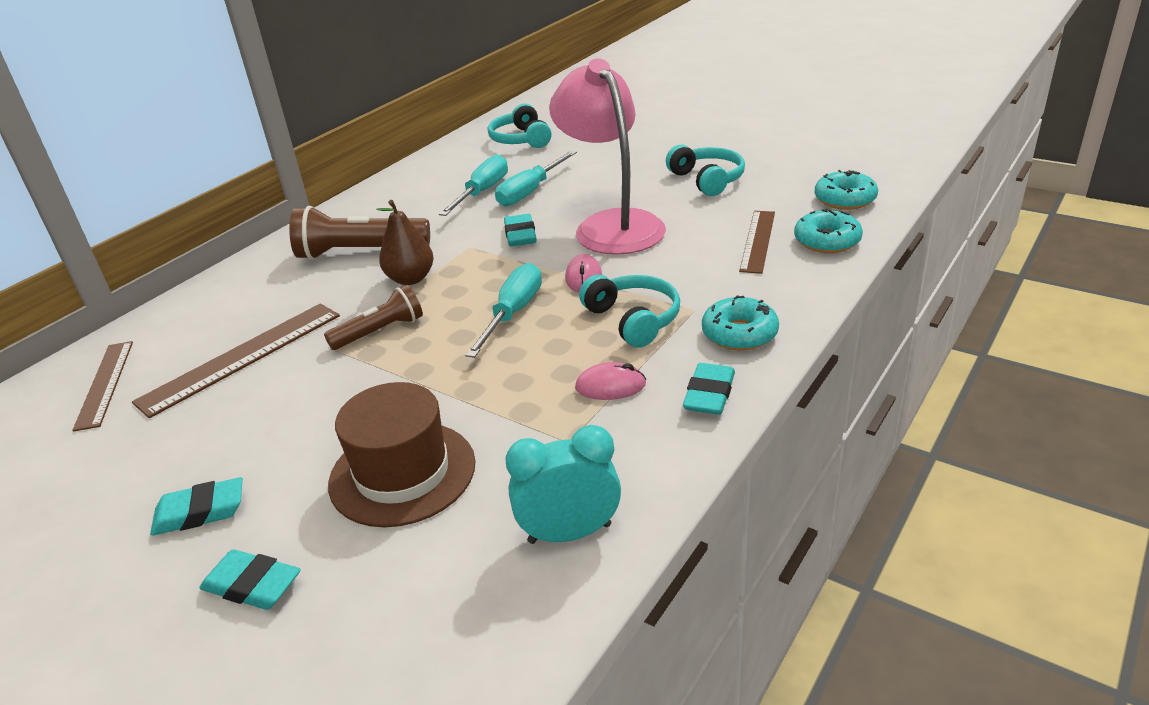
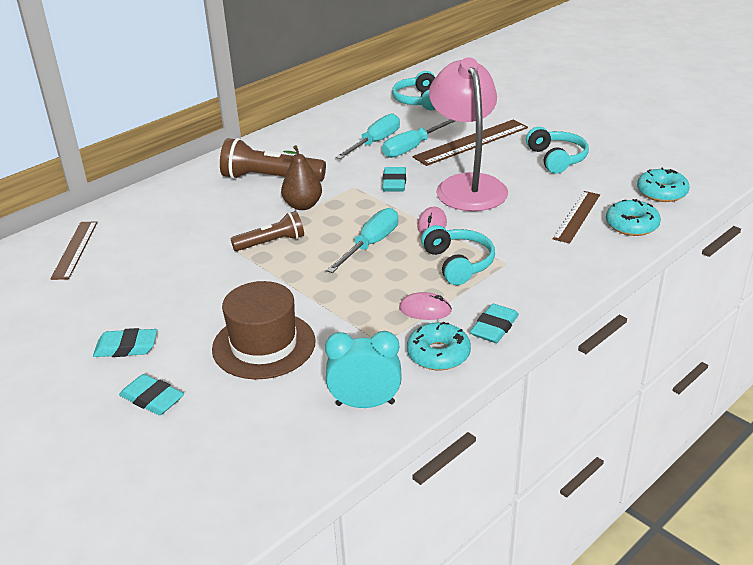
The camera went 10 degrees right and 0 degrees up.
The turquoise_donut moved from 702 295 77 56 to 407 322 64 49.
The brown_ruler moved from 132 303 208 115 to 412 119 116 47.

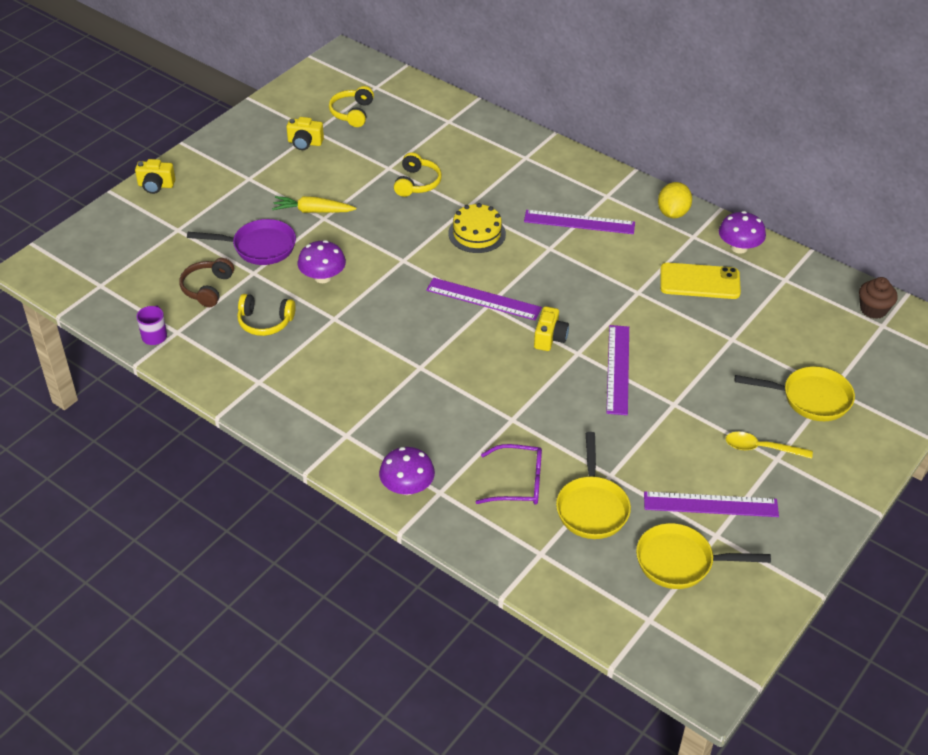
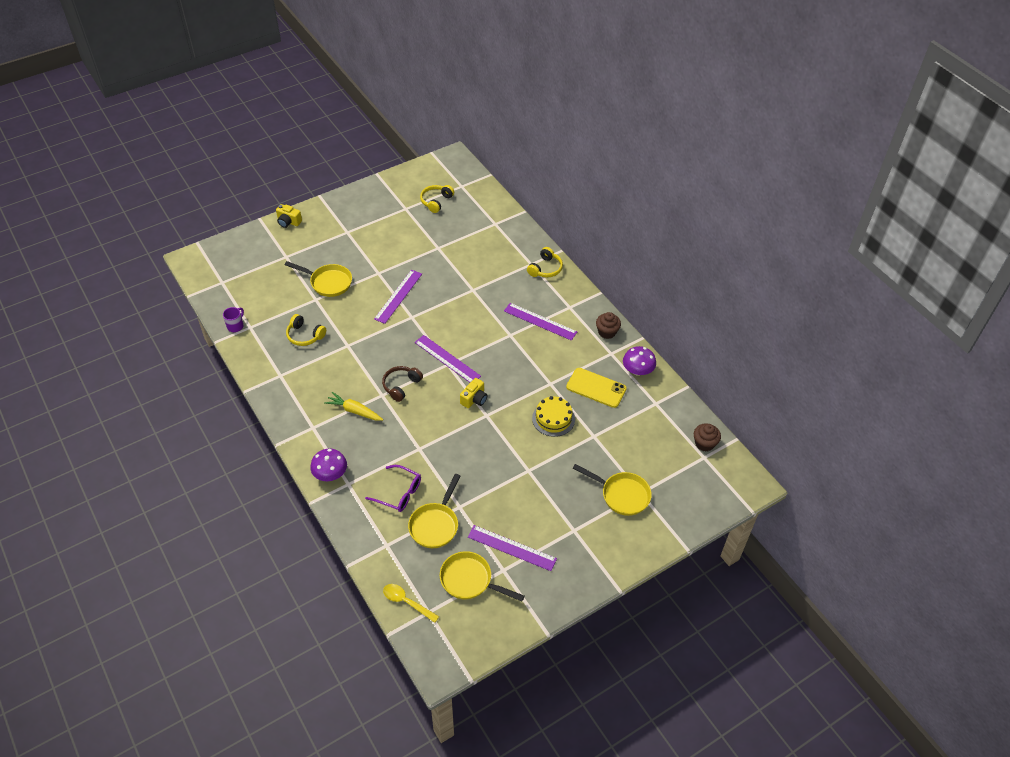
The camera went 20 degrees right and 5 degrees up.
The purple_pan at 187 219 109 46 became the yellow_pan at 284 261 68 36.
The yellow_carrot moved from 272 196 85 17 to 324 392 59 29.
The purple_ruler moved from 606 325 23 90 to 374 270 48 54.
The brown_headphones moved from 179 258 55 49 to 382 366 41 36.
The yellow_spoon moved from 726 432 87 27 to 383 584 56 39.
The yellow_headphones moved from 394 152 48 45 to 527 247 36 31.
The yellow_cake moved from 448 203 58 50 to 532 396 43 41.
The yellow_lemon at 658 182 34 36 was replaced by the brown_cupcake at 596 312 25 27.
The yellow_camera at 286 117 38 33 disappeared.
The purple_mushroom at 298 240 48 43 disappeared.

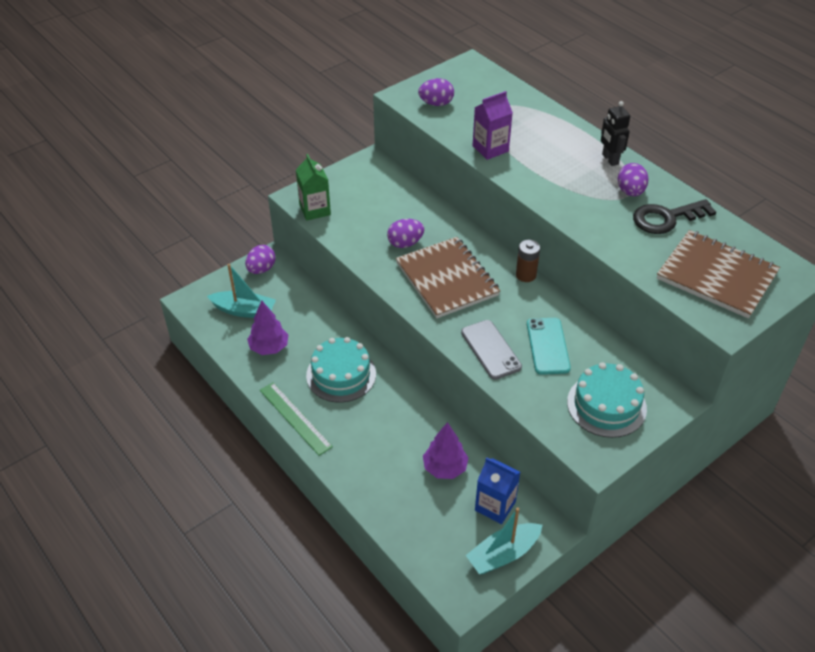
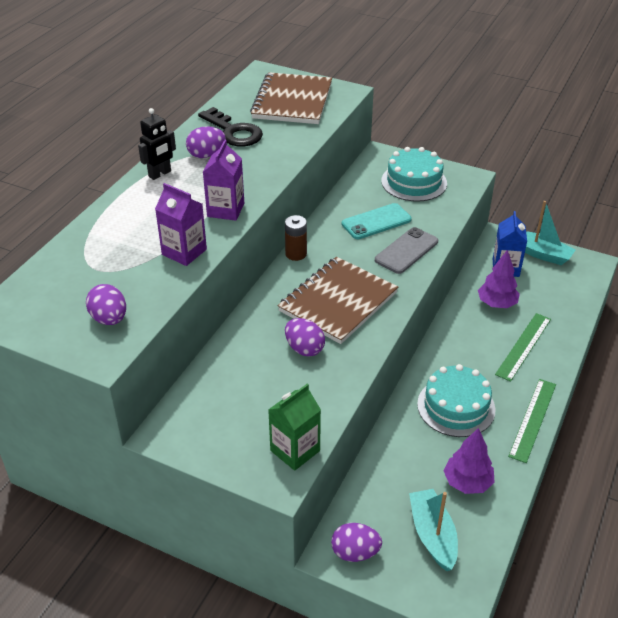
The camera went 115 degrees left and 5 degrees down.
The purple_carton at 203 140 41 81 appeared.
The green_ruler at 495 313 56 69 appeared.

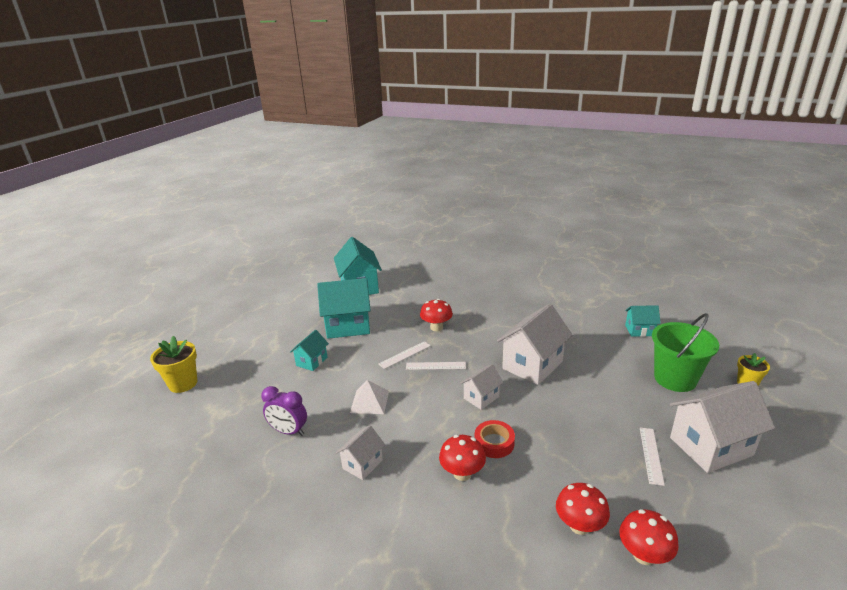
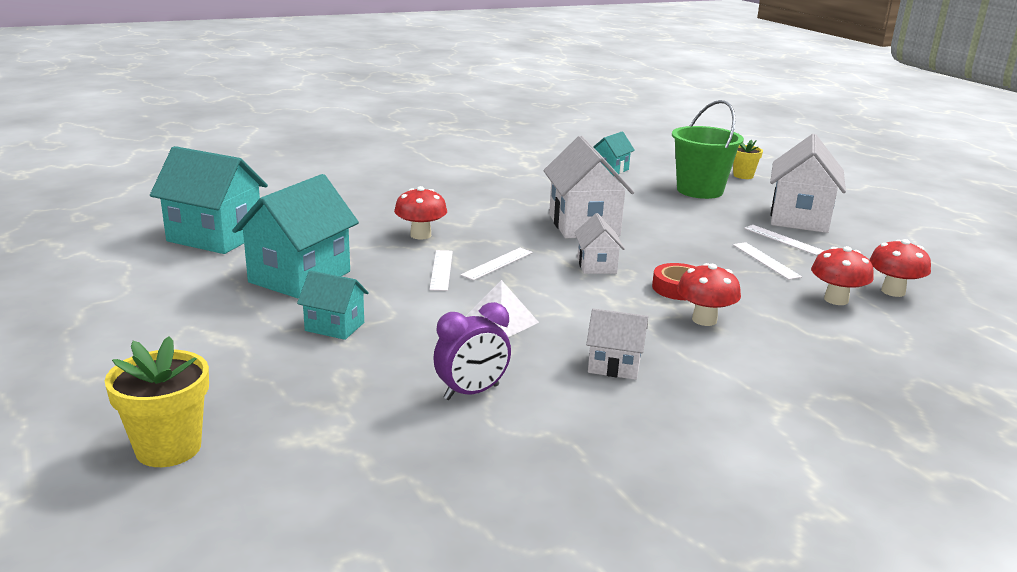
The camera went 55 degrees left and 5 degrees down.
The turquoise_house at 290 330 39 41 turned 45 degrees counterclockwise.
The white_house at 336 425 49 55 turned 60 degrees counterclockwise.
The white_ruler at 733 242 69 38 appeared.

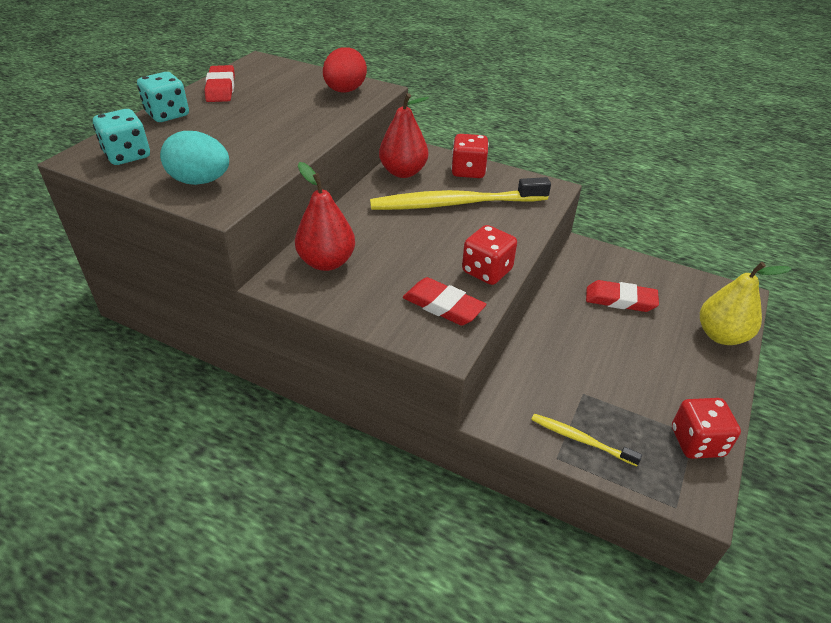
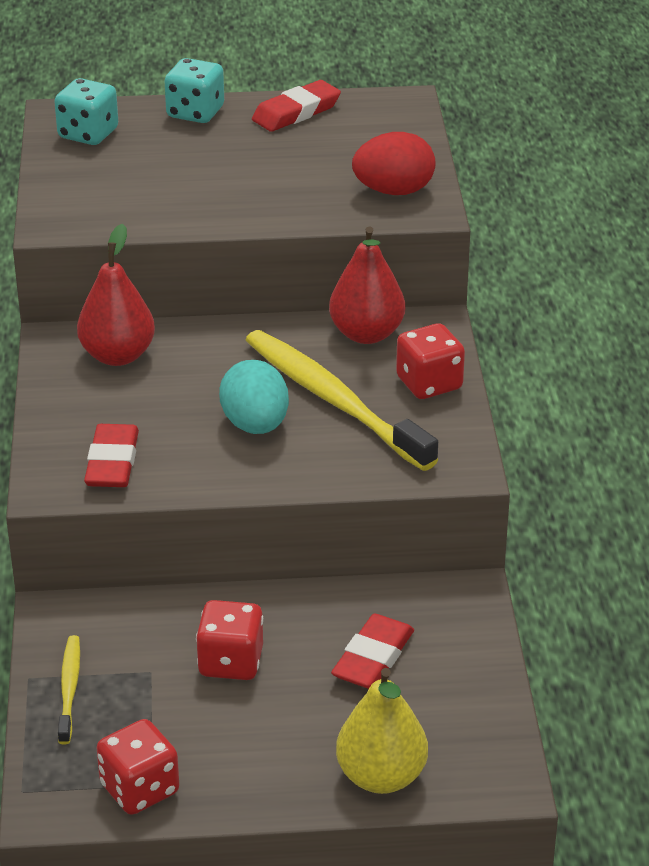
The camera went 60 degrees right and 5 degrees down.
The red_dice moved from 462 225 55 60 to 196 600 67 80.
The turquoise_egg moved from 160 131 69 54 to 219 360 70 74.
The red_eraser at 586 280 73 32 turned 45 degrees clockwise.

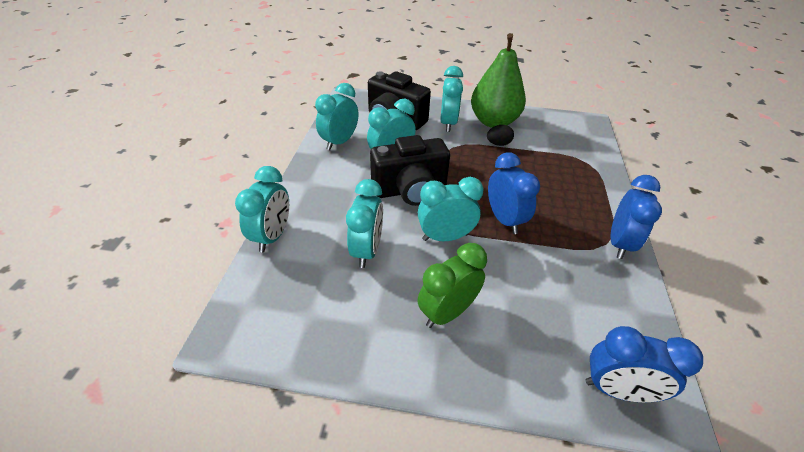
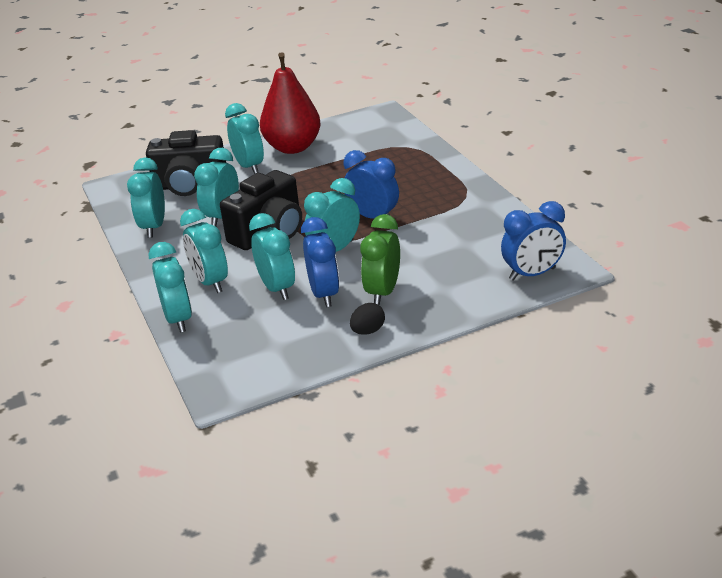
The camera went 30 degrees left and 10 degrees down.
The turquoise_clock at 180 209 48 84 appeared.
The green_pear at 471 33 55 95 became the red_pear at 260 52 61 102.
The blue_clock moved from 611 175 51 84 to 301 217 39 90.
The black_egg moved from 487 125 27 21 to 350 303 35 32.

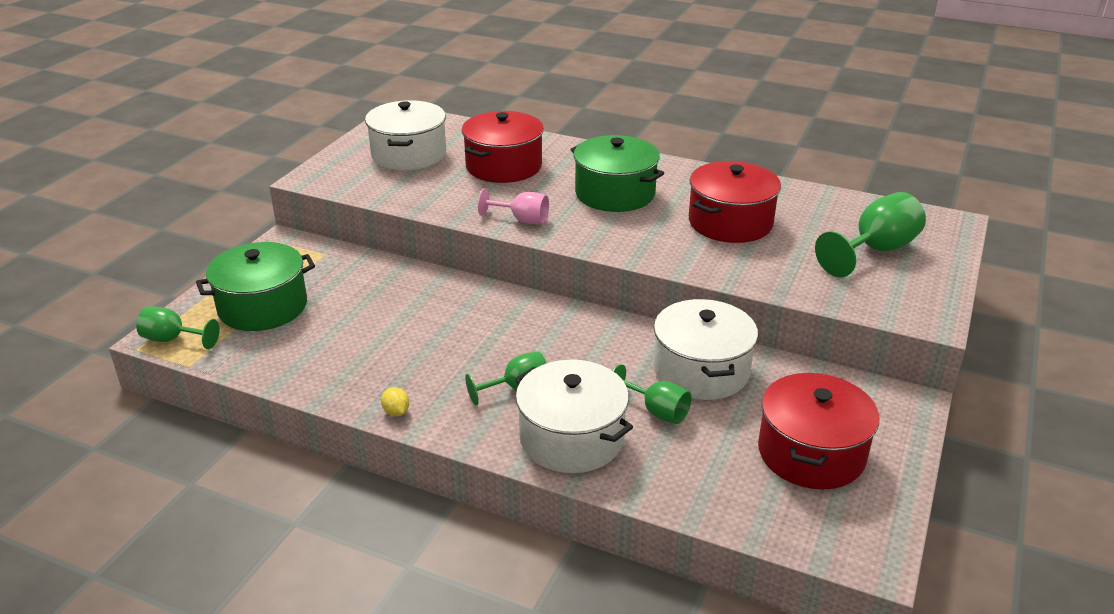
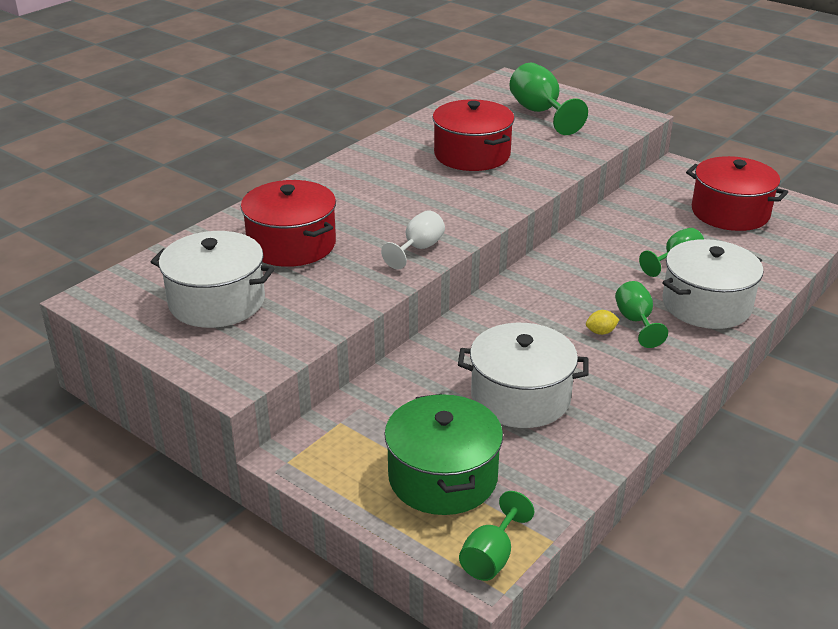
The camera went 75 degrees left and 0 degrees up.
The pink_goblet at 478 188 71 36 became the white_goblet at 381 210 64 59.
The white_pot moved from 654 299 104 101 to 458 323 131 105.
The yellow_lemon moved from 381 387 28 29 to 586 310 33 25.
The green_pot at 570 135 94 77 disappeared.

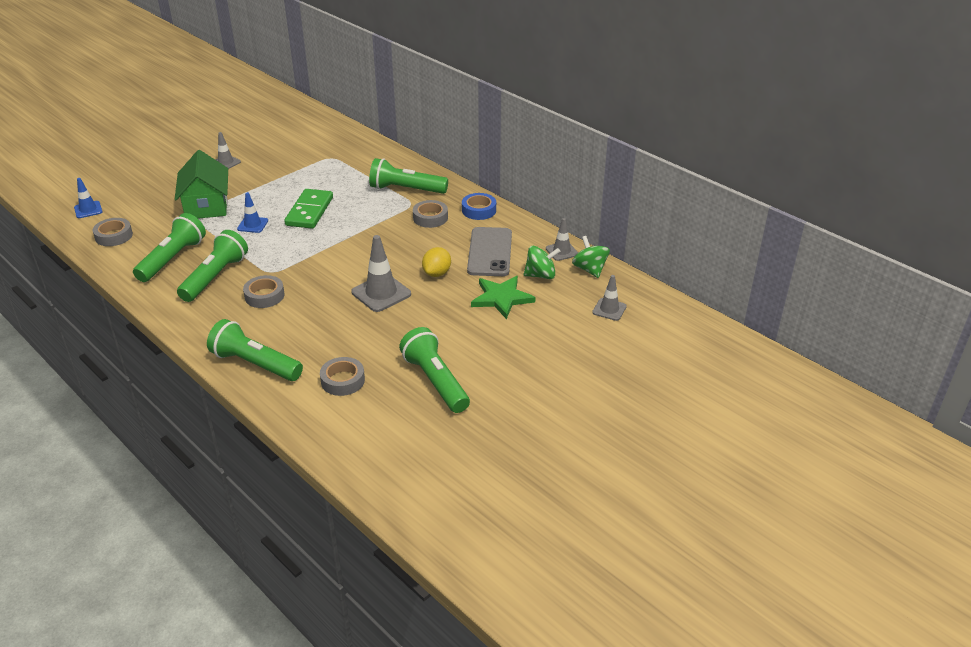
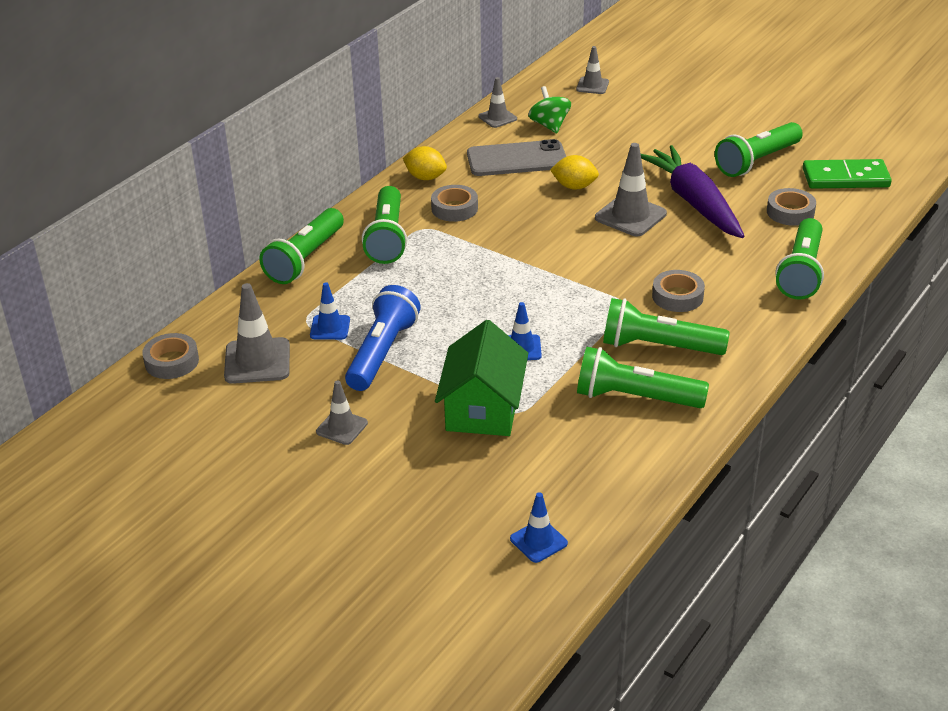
The camera went 100 degrees left and 0 degrees up.
The grey_tape moved from 93 218 40 28 to 142 333 57 46.
The grey_traffic_cone at 224 283 66 101 appeared.
The green_flashlight at 259 208 85 76 appeared.
The blue_traffic_cone at 310 282 40 58 appeared.
The blue_flashlight at 345 285 76 106 appeared.
The blue_tape at 462 193 34 27 was replaced by the yellow_lemon at 403 146 44 34.
The green_house at 175 150 53 69 turned 60 degrees counterclockwise.
The purple_carrot at 641 145 103 93 appeared.
The green_domino moved from 284 189 49 40 to 803 159 89 30.
The green_star at 471 276 65 43 disappeared.
The green_spinning_top at 572 236 38 42 disappeared.

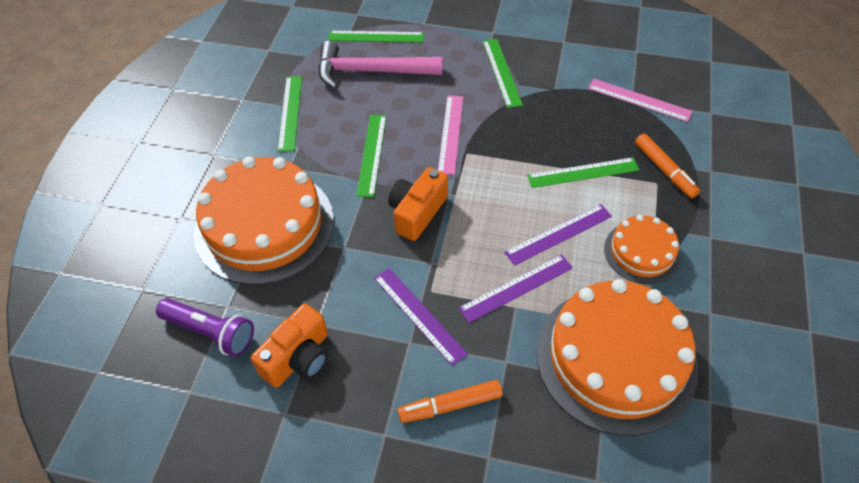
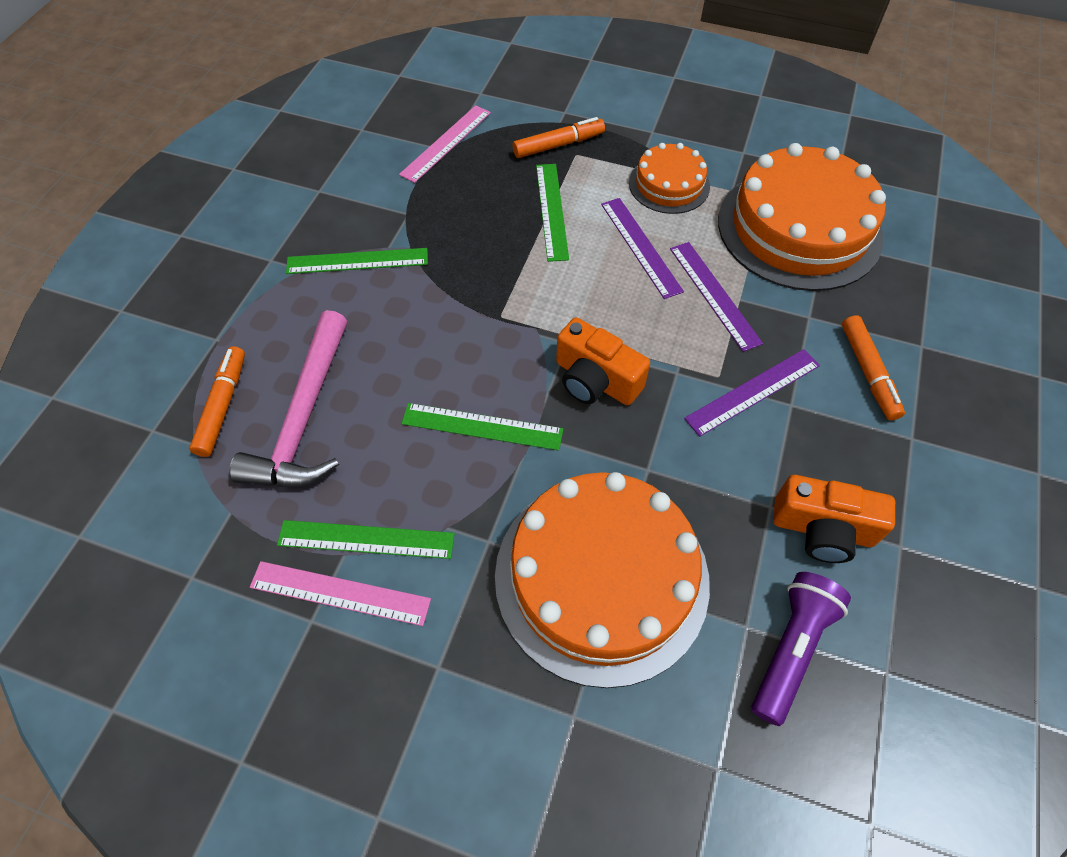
The camera went 85 degrees left and 5 degrees up.
The green_ruler at 328 31 96 12 was replaced by the orange_marker at 189 346 56 111.
The pink_ruler moved from 438 95 25 80 to 250 561 181 65.
The orange_camera at 251 304 77 84 turned 150 degrees clockwise.

